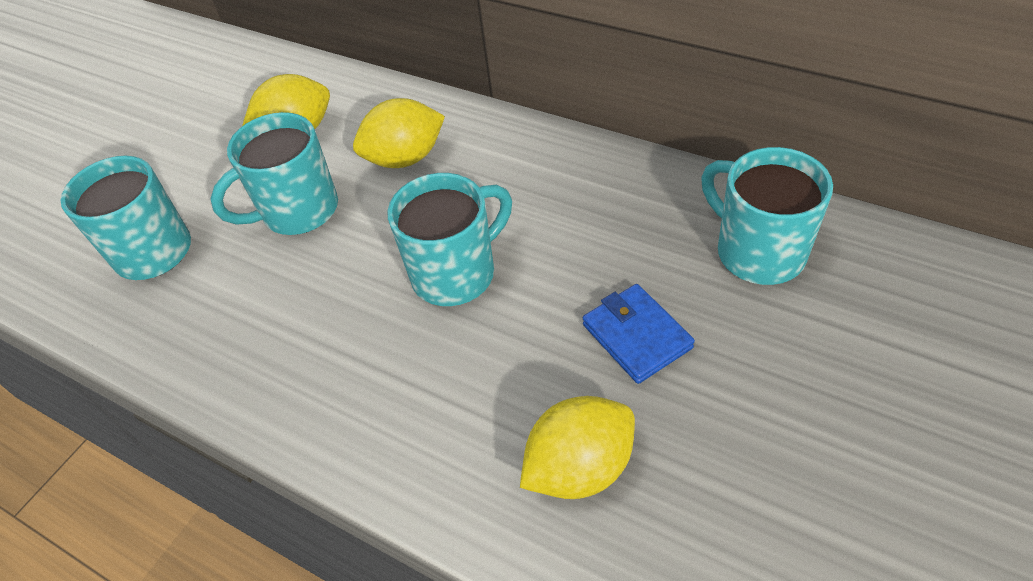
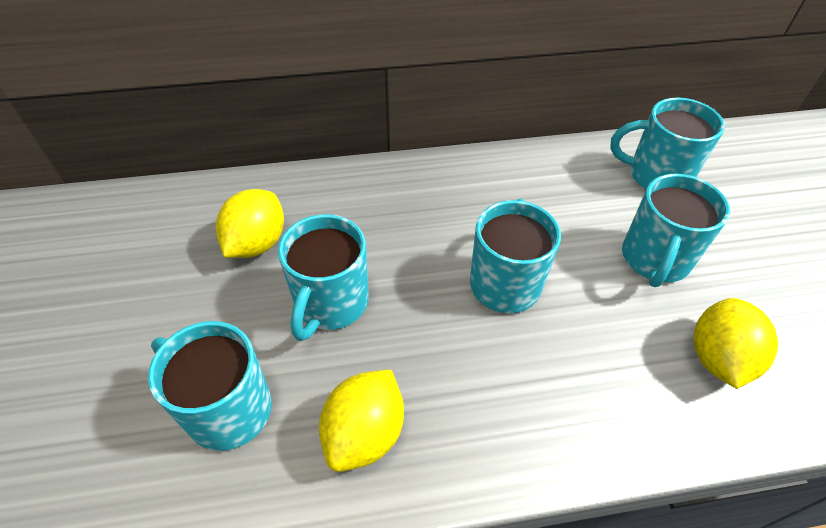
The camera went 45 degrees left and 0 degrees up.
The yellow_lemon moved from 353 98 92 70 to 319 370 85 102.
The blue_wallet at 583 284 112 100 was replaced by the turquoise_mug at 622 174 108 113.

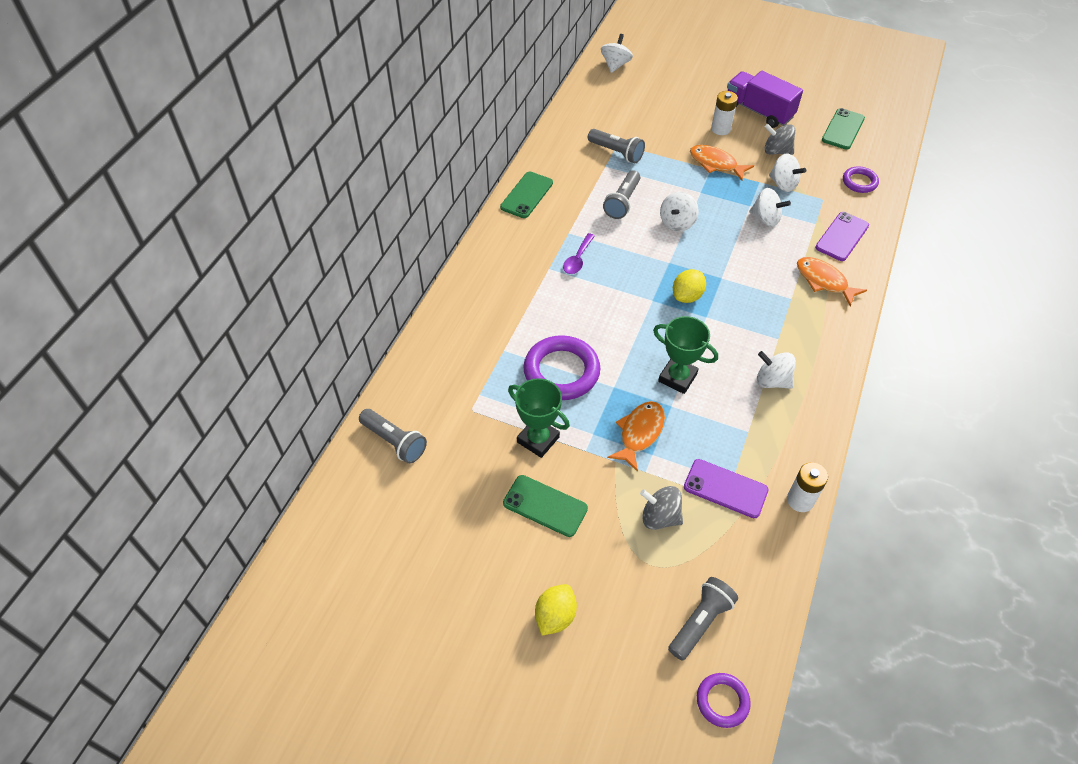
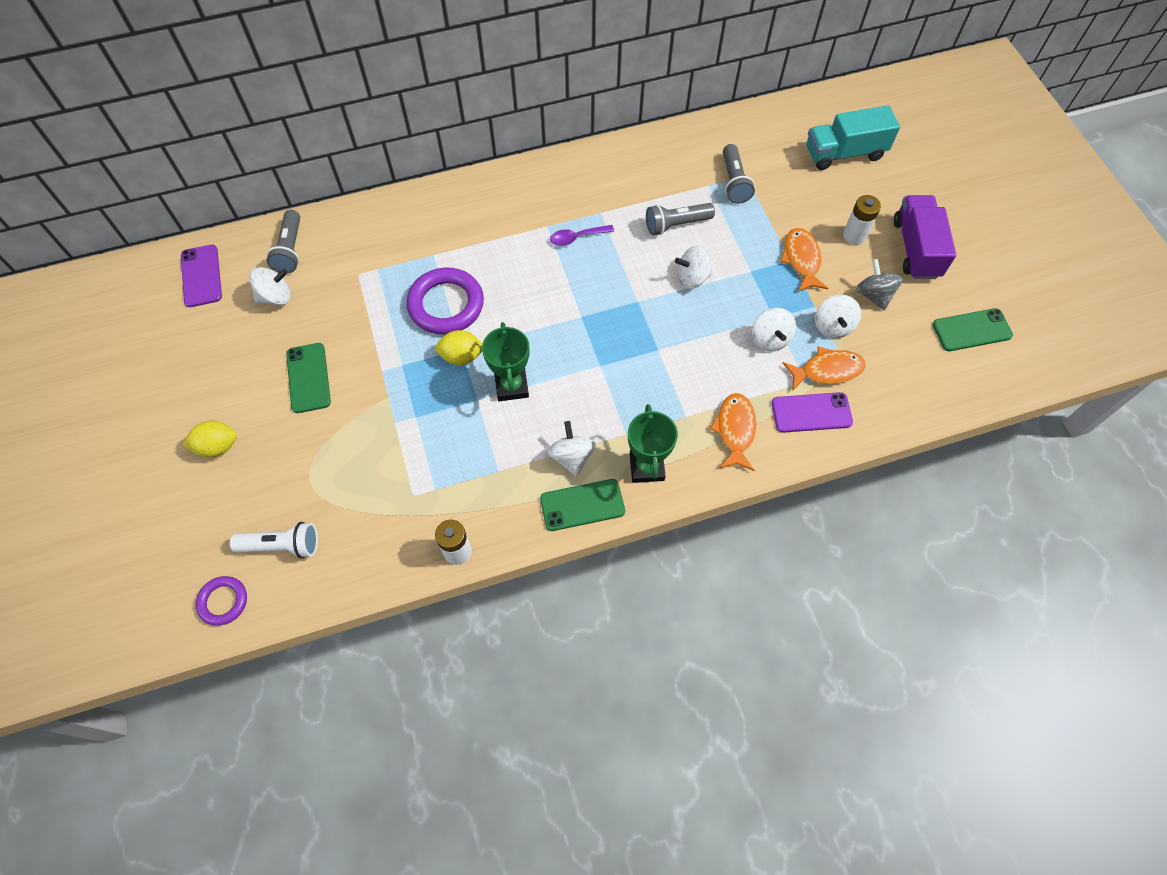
The camera went 50 degrees right and 10 degrees up.
The purple_phone moved from 684 459 84 59 to 181 244 41 63.
The grey_flashlight at 668 577 70 84 became the white_flashlight at 230 522 88 36.
The white_spinning_top moved from 601 34 32 39 to 250 267 41 38.
The yellow_lemon moved from 673 269 33 34 to 435 330 47 35.
The green_phone moved from 500 172 53 46 to 540 479 85 52.
The green_trophy moved from 508 378 62 80 to 628 404 50 79.
The orange_fish moved from 607 401 58 71 to 782 347 84 44.
The turquoise_truck at 807 105 93 65 appeared.
The grey_spinning_top at 640 486 43 44 disappeared.
The purple_ring at 843 166 36 27 disappeared.

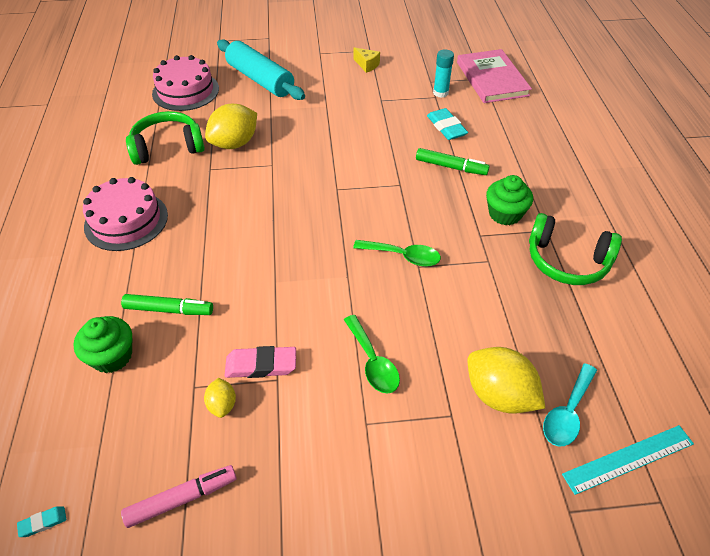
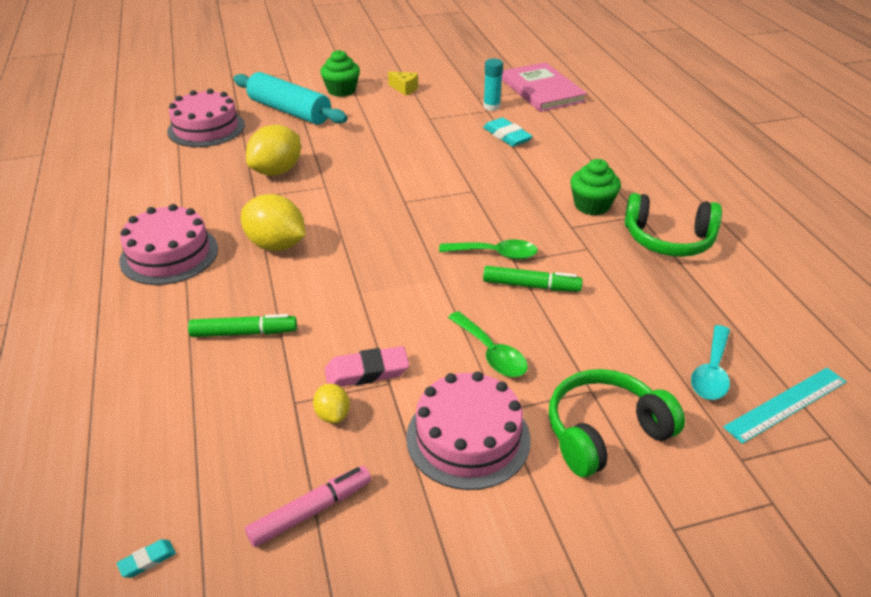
The camera went 10 degrees left and 10 degrees down.
The yellow_lemon moved from 468 347 77 67 to 241 194 64 57.
The green_cupcake moved from 73 316 59 57 to 320 50 40 47.
The pink_cake at 406 371 125 119 appeared.
The green_marker moved from 416 148 74 27 to 483 266 100 26.
The green_headphones moved from 126 111 79 54 to 549 369 136 108.

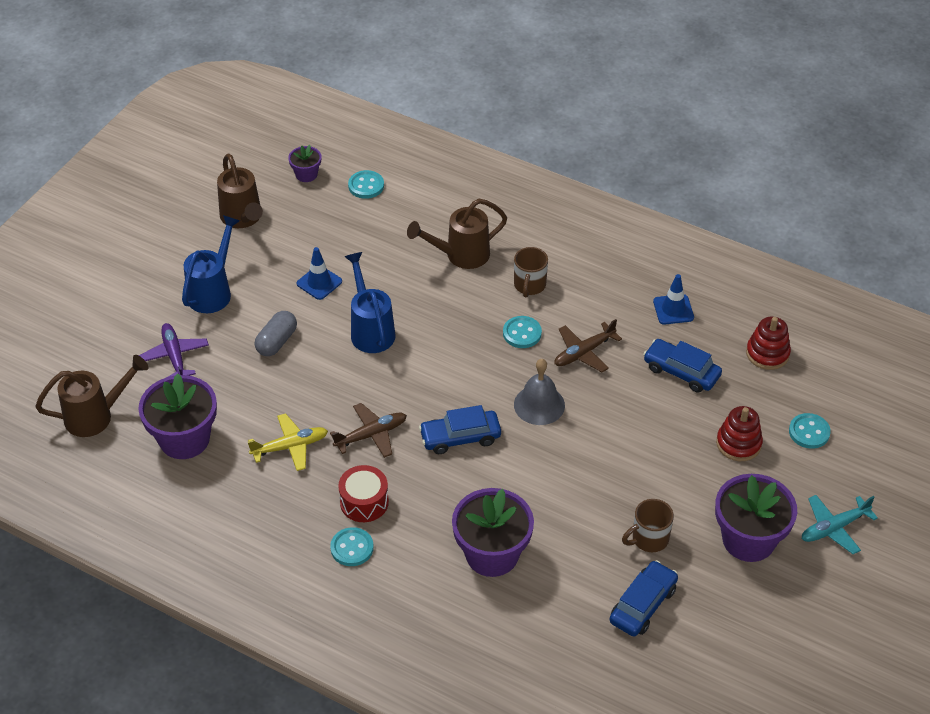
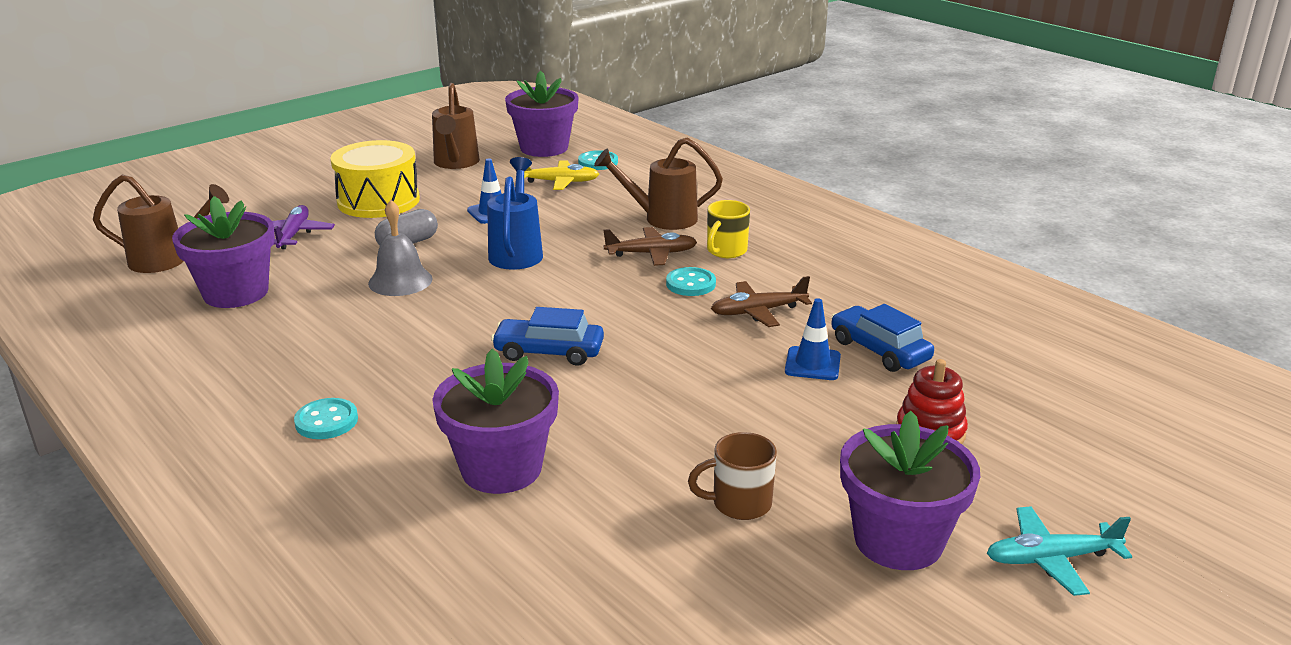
The camera went 20 degrees right and 20 degrees down.
The blue_watering_can at 182 215 58 98 was replaced by the yellow_drum at 330 140 90 78.
The grey_bell moved from 514 359 51 66 to 368 200 65 96.
The purple_flower_pot at 288 145 33 37 changed to 2.02 times the size.
The yellow_plane moved from 248 413 80 58 to 524 160 75 30.
The brown_plane moved from 330 403 77 55 to 603 227 94 39.
The brown_mug at 514 247 34 51 became the yellow_mug at 707 200 43 58.
The blue_traffic_cone moved from 653 274 41 51 to 785 298 56 82.
The red_drum at 338 465 51 57 disappeared.
The blue_car at 610 560 68 76 disappeared.
The red_stacking_toy at 746 317 45 53 disappeared.
The turquoise_button at 789 413 42 36 disappeared.

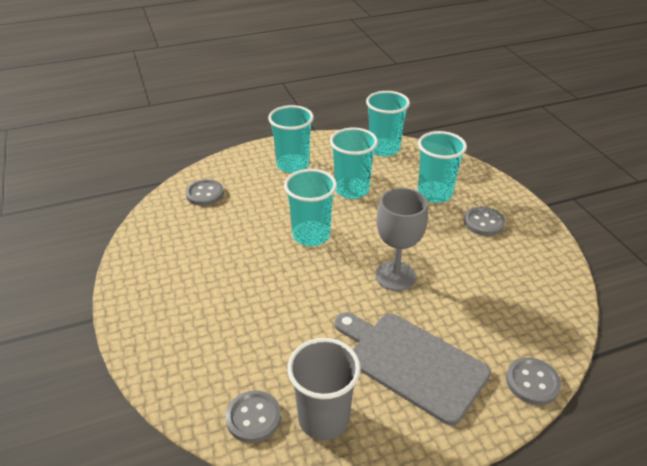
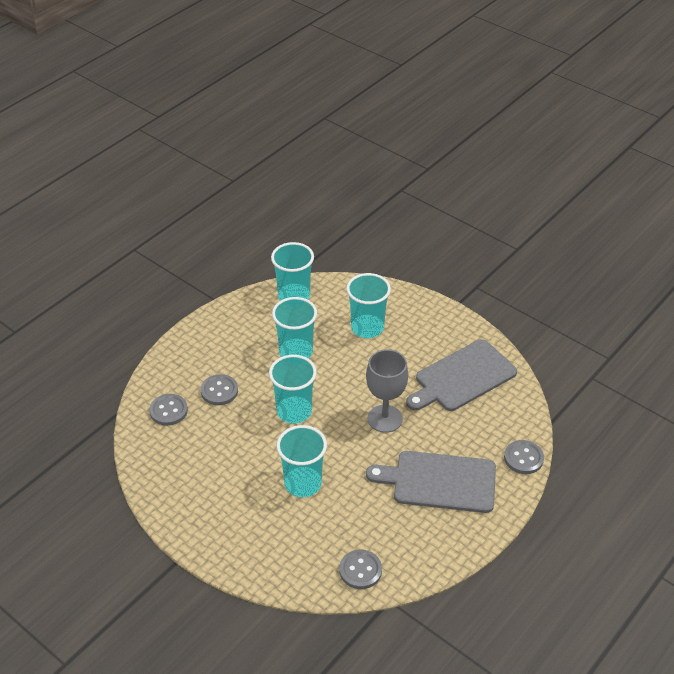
The camera went 30 degrees left and 5 degrees up.
The grey_button moved from 464 207 41 29 to 201 374 37 31.
The turquoise_cup moved from 268 105 46 68 to 276 425 51 72.
The grey_cutting_board at 406 339 111 72 appeared.
The grey_cup at 287 338 74 102 disappeared.

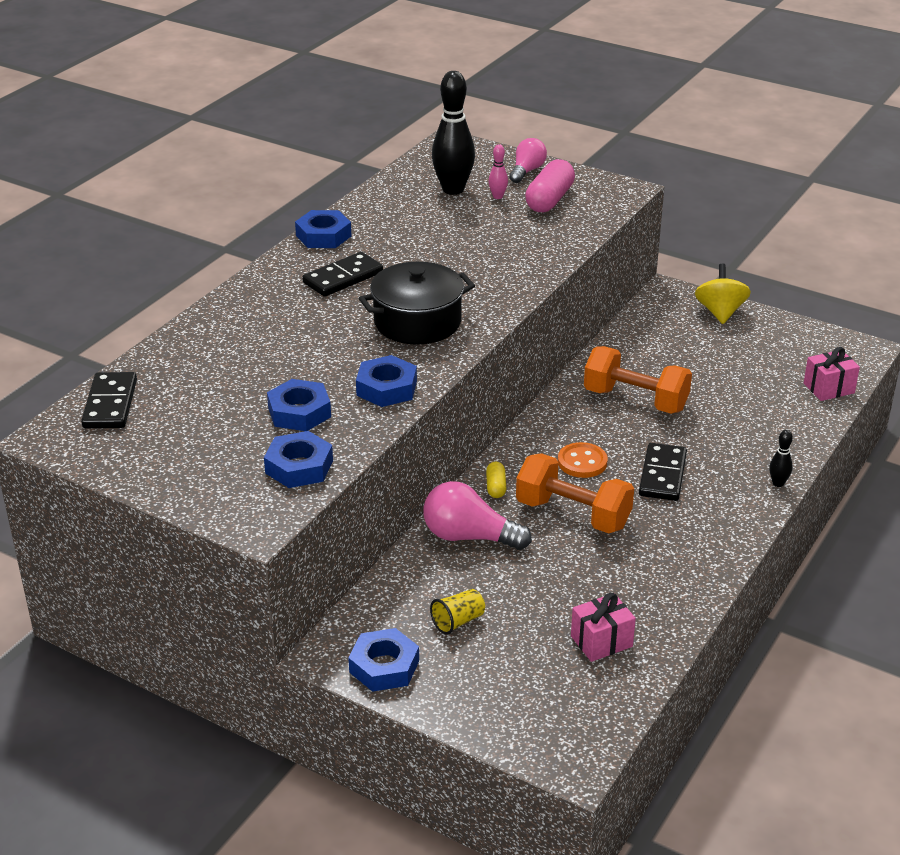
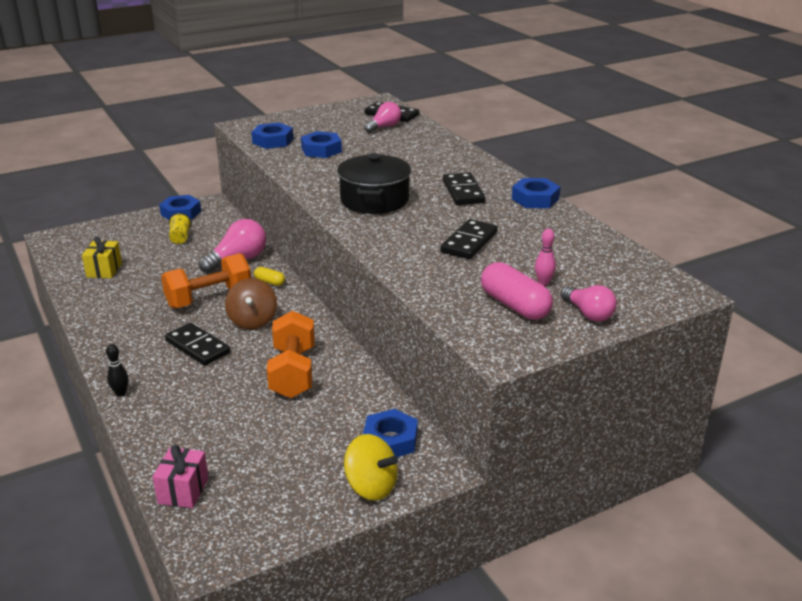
The camera went 120 degrees right and 5 degrees down.
The pink_gift at 571 593 65 69 became the yellow_gift at 82 236 40 42.
The orange_button at 558 442 50 36 was replaced by the brown_spinning_top at 225 278 52 51.
The orange_dumbbell at 584 346 108 68 turned 60 degrees counterclockwise.
The blue_nut moved from 356 355 61 52 to 363 409 55 48.
The pink_light_bulb at 364 102 37 31 appeared.
The black_domino at 440 219 58 40 appeared.
The black_bowling_pin at 432 71 43 124 disappeared.

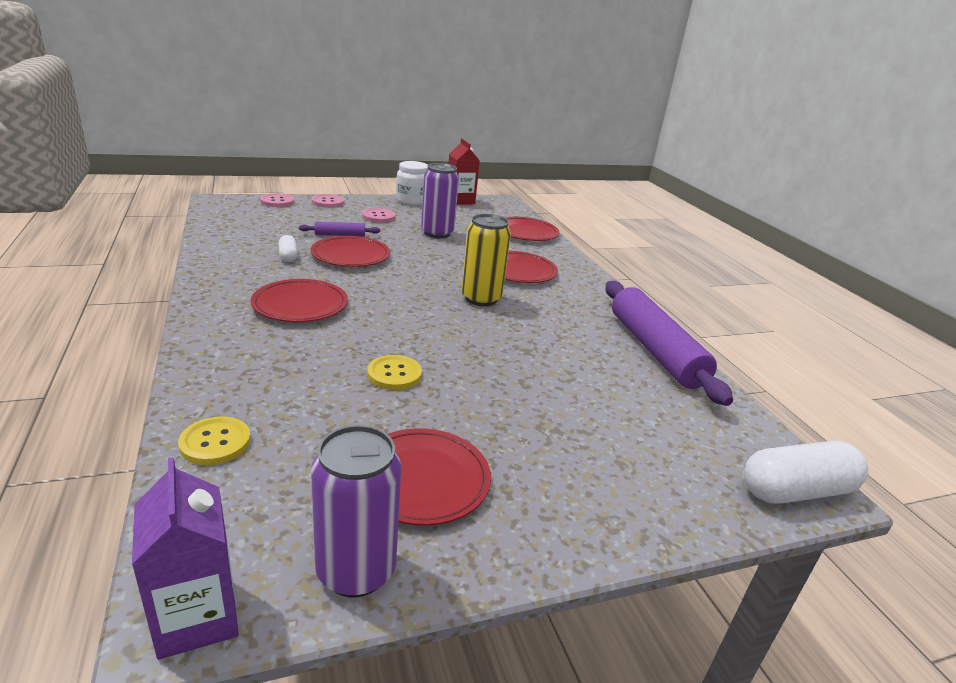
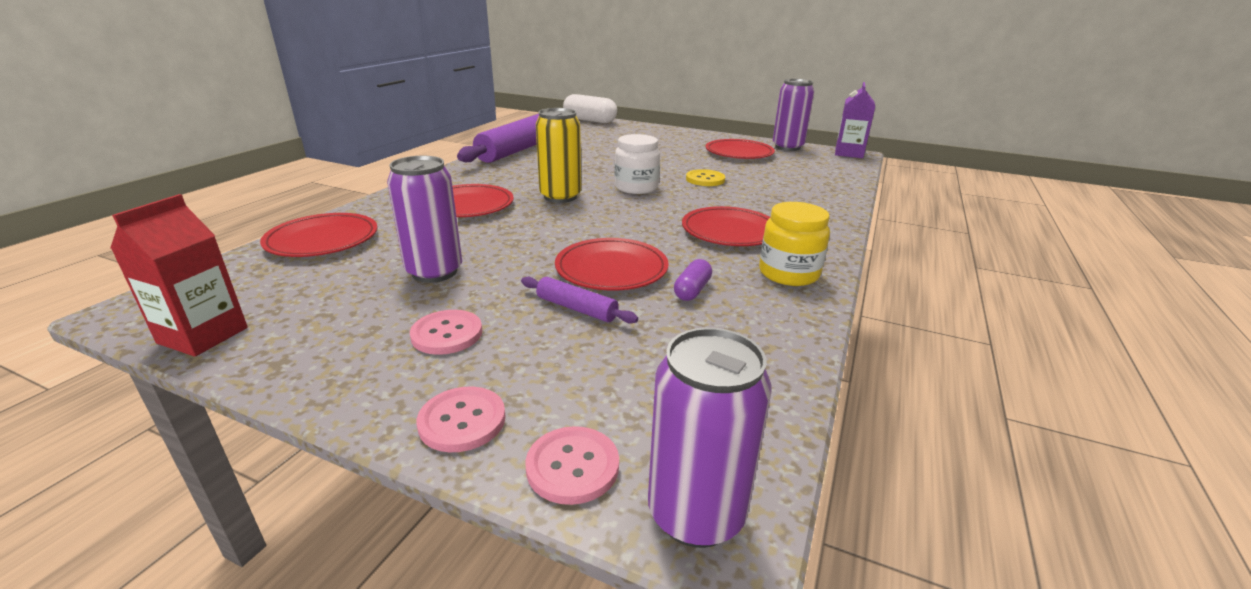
The camera went 135 degrees left and 0 degrees up.
The white_jar moved from 396 161 32 44 to 614 134 46 60.
The purple_can at 648 328 124 220 appeared.
The white_capsule at 279 235 19 27 became the purple_capsule at 674 259 38 42.
The yellow_jar at 759 202 71 84 appeared.
The yellow_button at 178 416 73 49 disappeared.

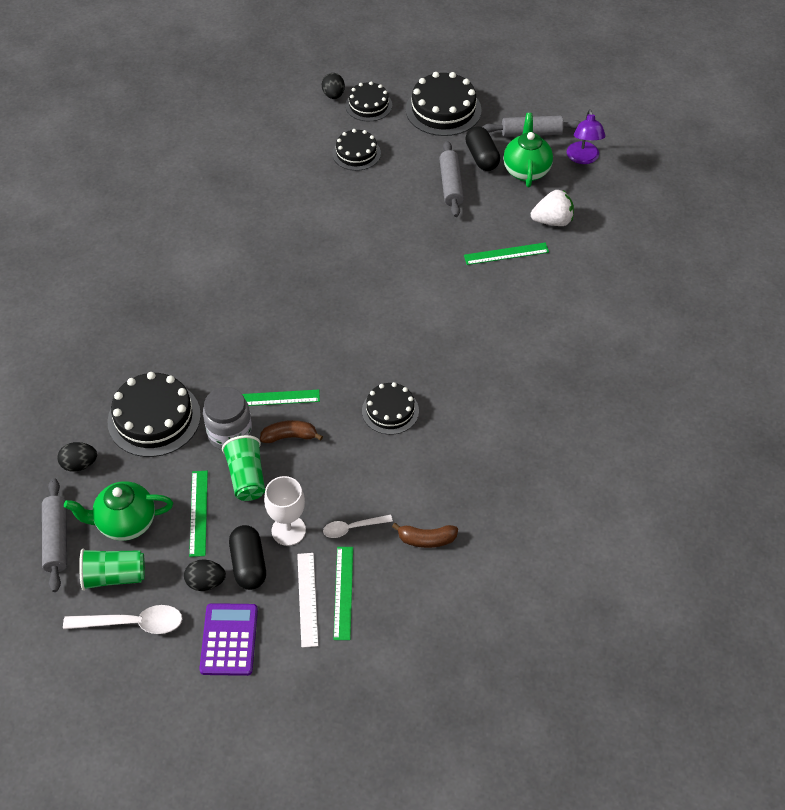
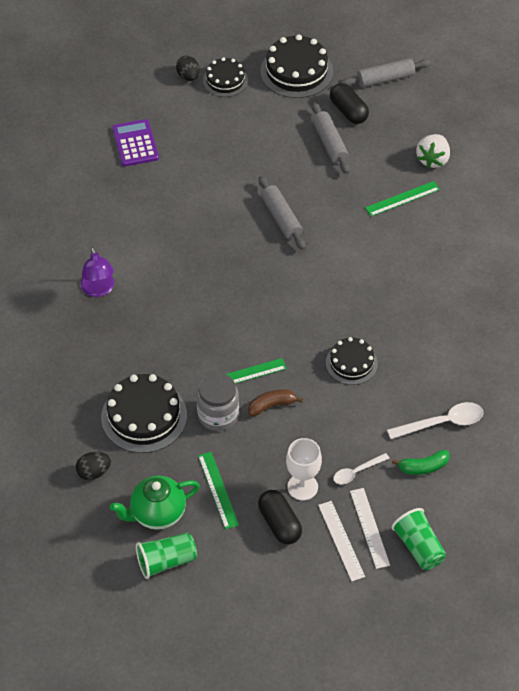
The camera went 15 degrees left and 0 degrees up.
The purple_lamp moved from 567 109 39 55 to 80 247 34 50.
The purple_calculator moved from 199 603 59 73 to 112 119 47 47.
The grey_rolling_pin moved from 42 478 25 114 to 259 176 47 74.
The green_ruler at 333 547 20 93 became the white_ruler at 350 488 40 81.
The white_spoon moved from 63 605 119 29 to 387 402 97 37.
The brown_banana at 392 523 66 25 became the green_banana at 392 450 58 25.
The green_cup moved from 222 435 43 66 to 392 508 54 62.
The white_strawberry at 531 190 43 36 turned 135 degrees clockwise.
The black_egg at 184 560 42 31 disappeared.
The black_cake at 332 129 49 42 disappeared.
The green_teapot at 504 113 49 74 disappeared.

